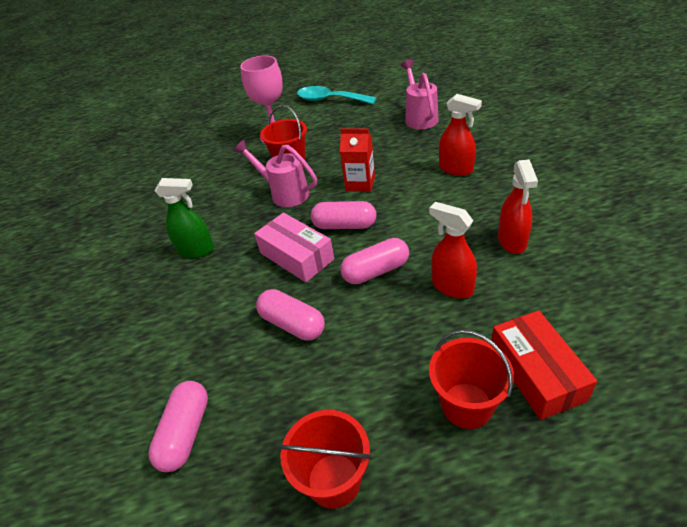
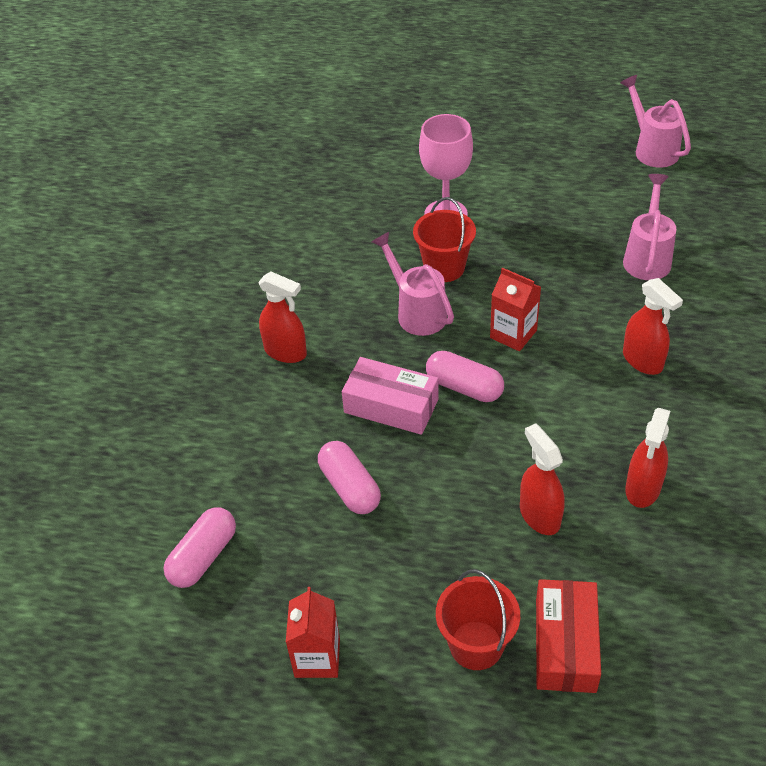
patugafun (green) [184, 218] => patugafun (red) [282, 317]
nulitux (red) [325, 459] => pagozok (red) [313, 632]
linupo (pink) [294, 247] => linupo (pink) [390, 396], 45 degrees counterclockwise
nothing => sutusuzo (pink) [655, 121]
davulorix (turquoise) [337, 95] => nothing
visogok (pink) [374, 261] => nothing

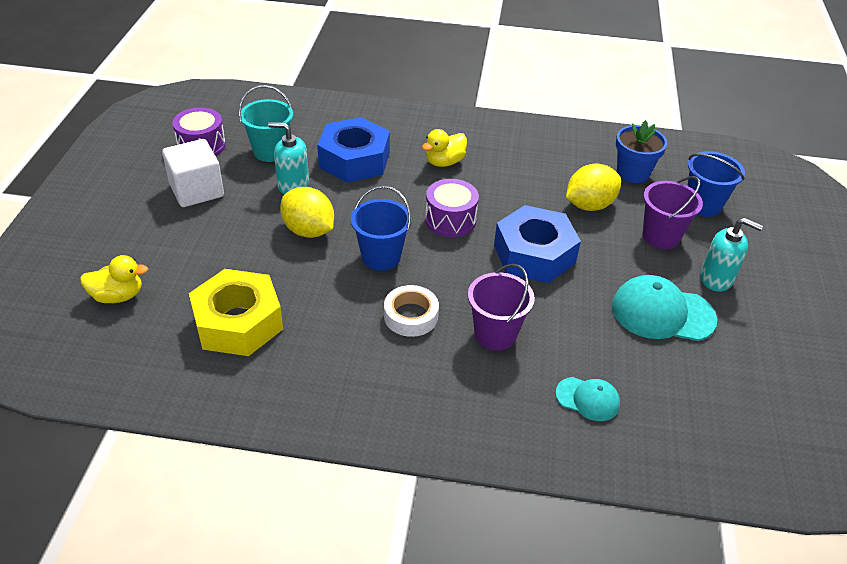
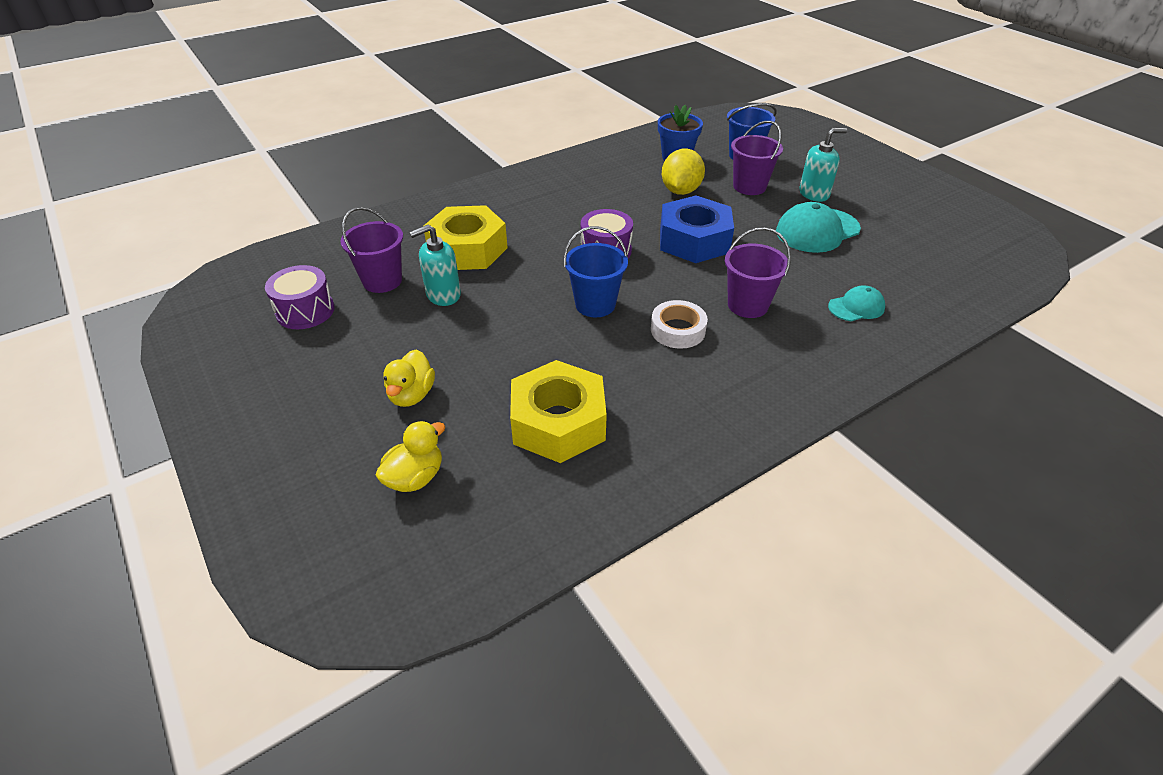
nulitux (turquoise) [266, 123] => nulitux (purple) [372, 250]
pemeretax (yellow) [444, 148] => pemeretax (yellow) [409, 378], move
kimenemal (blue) [353, 150] => kimenemal (yellow) [466, 237]
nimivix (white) [193, 173] => nothing
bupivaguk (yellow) [307, 212] => nothing

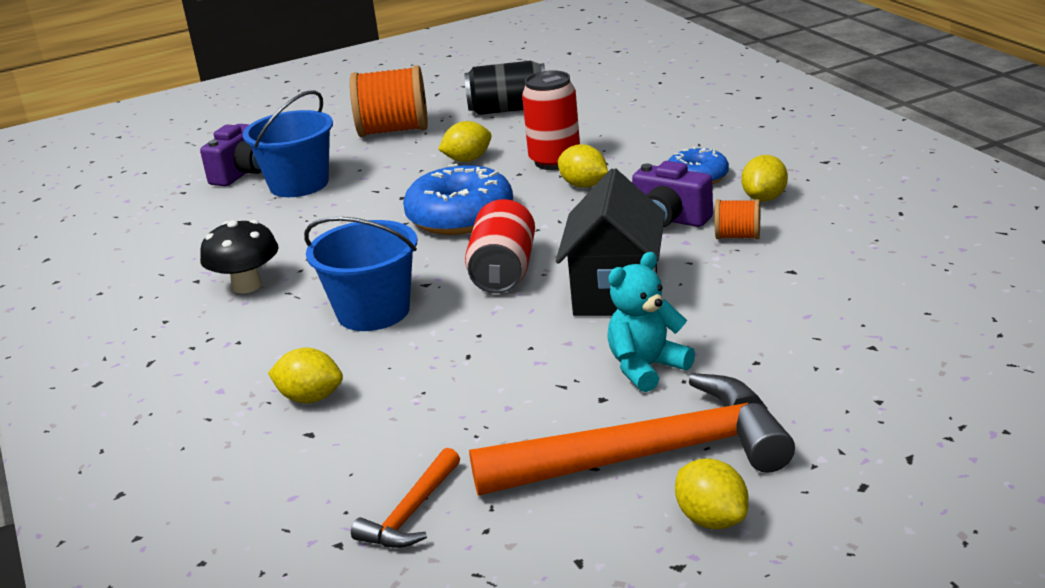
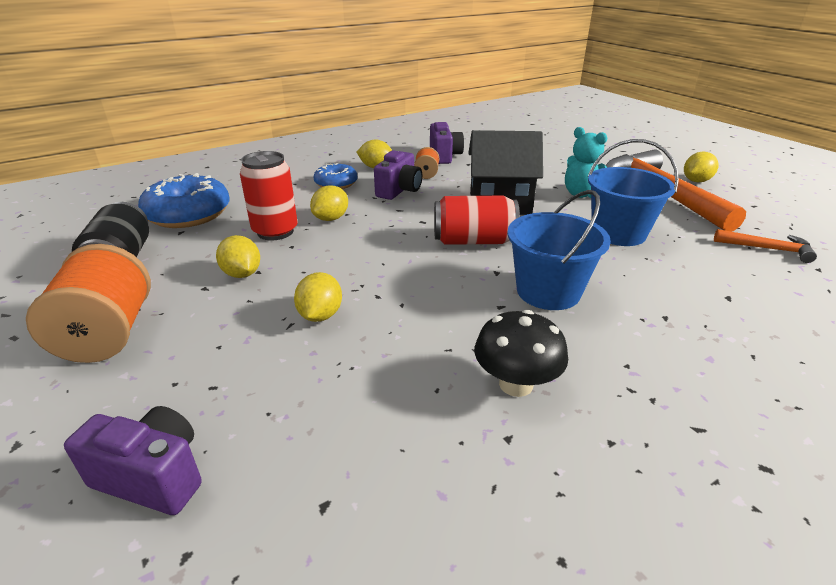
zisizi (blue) [458, 199] => zisizi (blue) [184, 200], move
bupivaguk (yellow) [305, 375] => bupivaguk (yellow) [318, 297], move
nothing => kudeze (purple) [447, 143]
nulitux (blue) [287, 143] => nulitux (blue) [633, 192], move

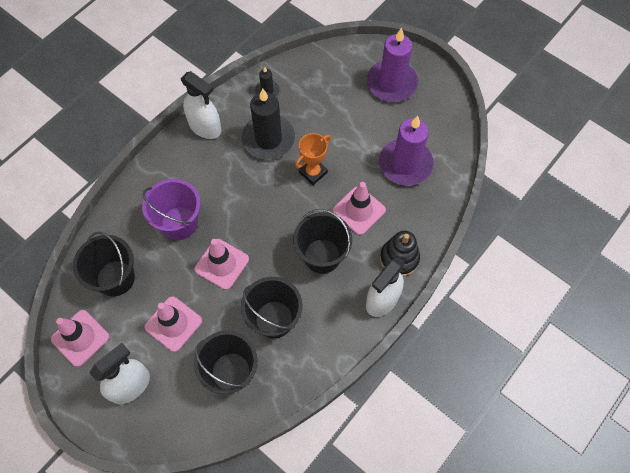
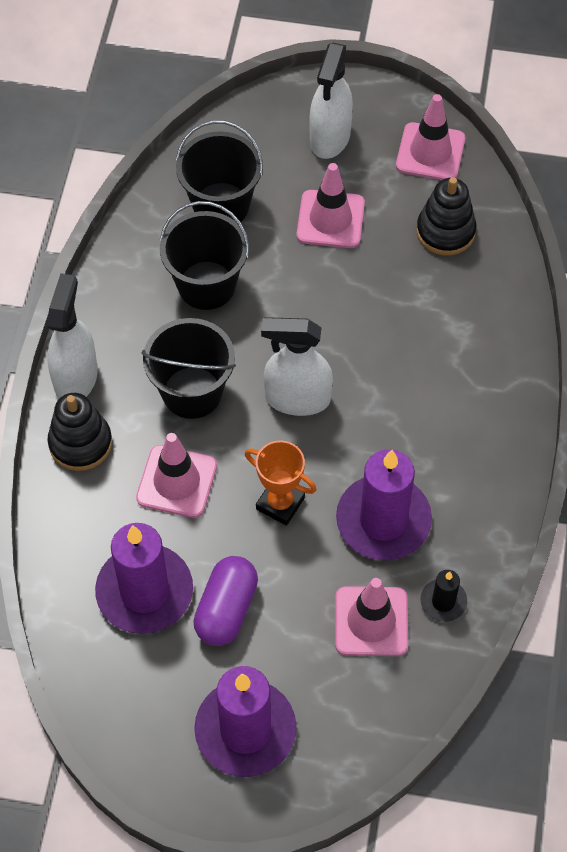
nothing => visogok (purple) [225, 601]
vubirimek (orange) [313, 159] => vubirimek (orange) [280, 483], 75 degrees counterclockwise
patugafun (white) [201, 105] => patugafun (white) [297, 366], move
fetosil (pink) [221, 264] => fetosil (pink) [371, 617], move
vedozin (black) [268, 124] => vedozin (purple) [384, 505]
nulitux (black) [104, 263] => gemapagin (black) [446, 216]
nulitux (purple) [171, 209] => nothing

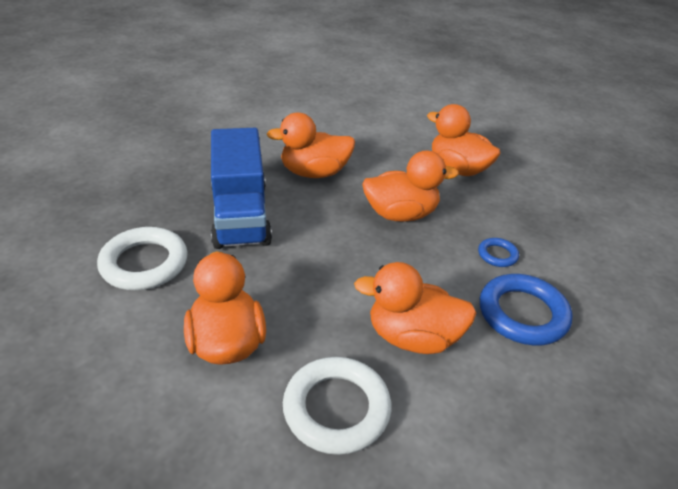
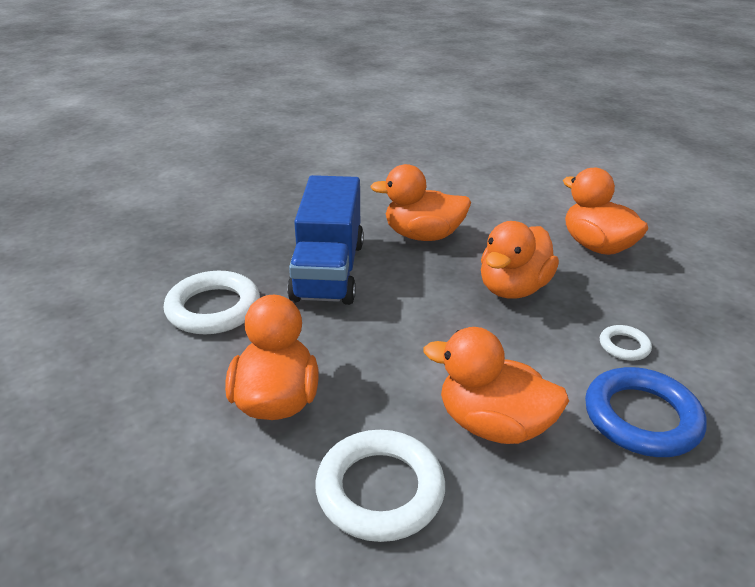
pemeretax (orange) [410, 186] => pemeretax (orange) [520, 260], 120 degrees clockwise
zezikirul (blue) [498, 252] => zezikirul (white) [626, 343]

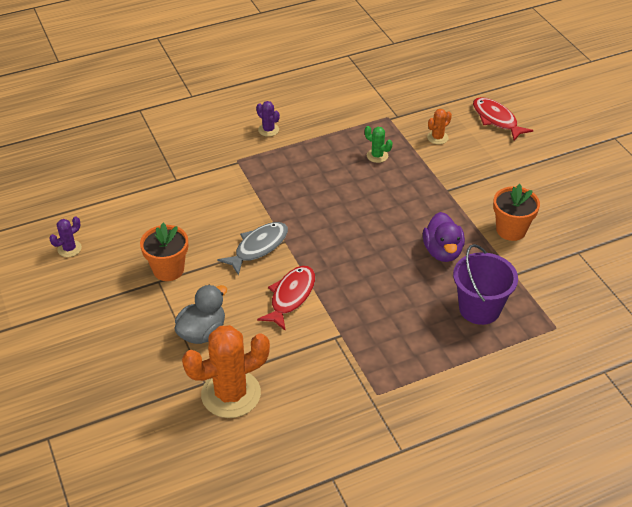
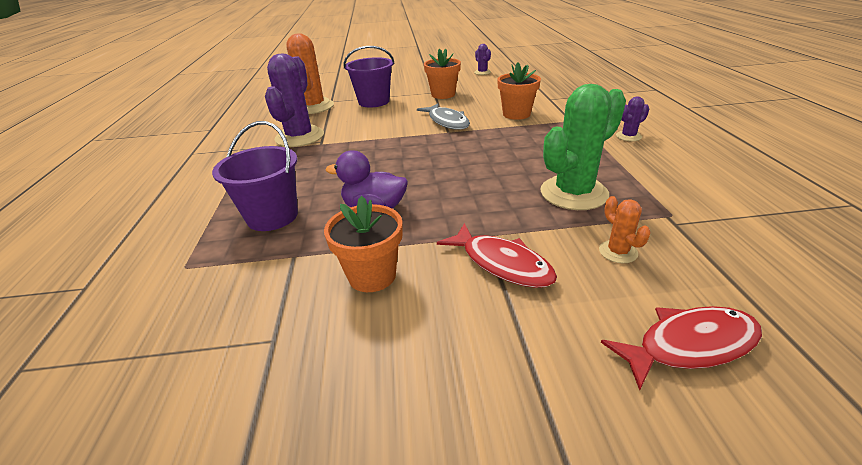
nothing => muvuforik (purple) [294, 100]
pemeretax (grey) [201, 314] => nulitux (purple) [369, 76]
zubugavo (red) [286, 298] => zubugavo (red) [497, 255], move
nothing => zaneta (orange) [519, 91]
muvuforik (green) [378, 144] => muvuforik (green) [583, 147], x2.18

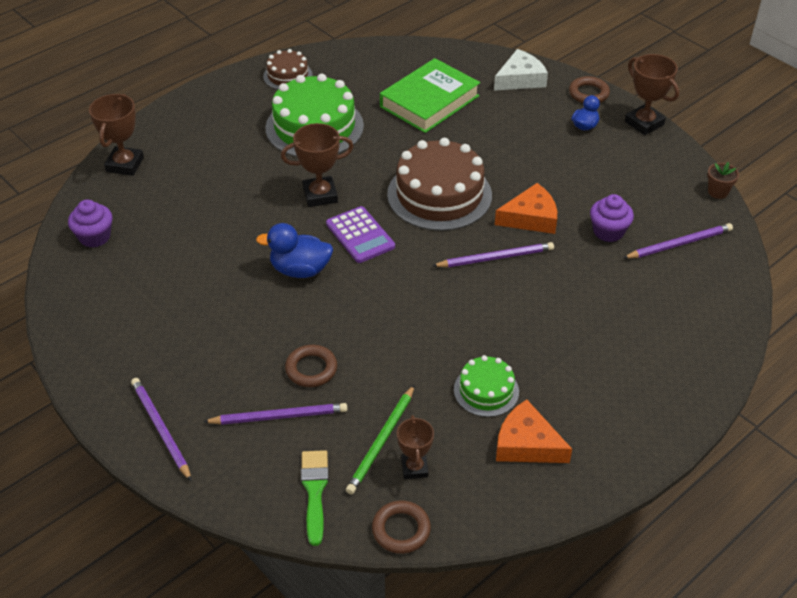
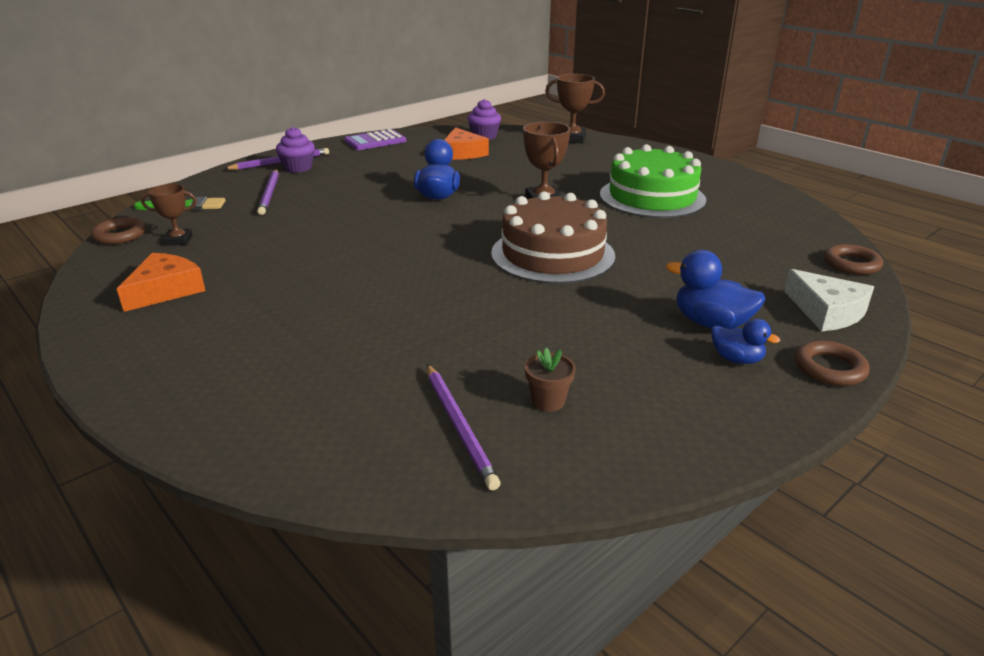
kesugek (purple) [612, 218] => kesugek (purple) [295, 150], move
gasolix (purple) [360, 234] => gasolix (purple) [375, 139], move
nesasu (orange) [526, 208] => nesasu (orange) [466, 143], move
zaneta (brown) [723, 180] => zaneta (brown) [550, 380], move
nothing => pemeretax (blue) [716, 289]
zezikirul (brown) [311, 366] => zezikirul (brown) [853, 259], move
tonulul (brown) [288, 69] => nothing
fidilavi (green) [380, 440] => nothing
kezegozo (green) [430, 95] => nothing
fidilavi (purple) [493, 254] => nothing
tonulul (green) [486, 386] => nothing
vubirimek (brown) [652, 94] => nothing

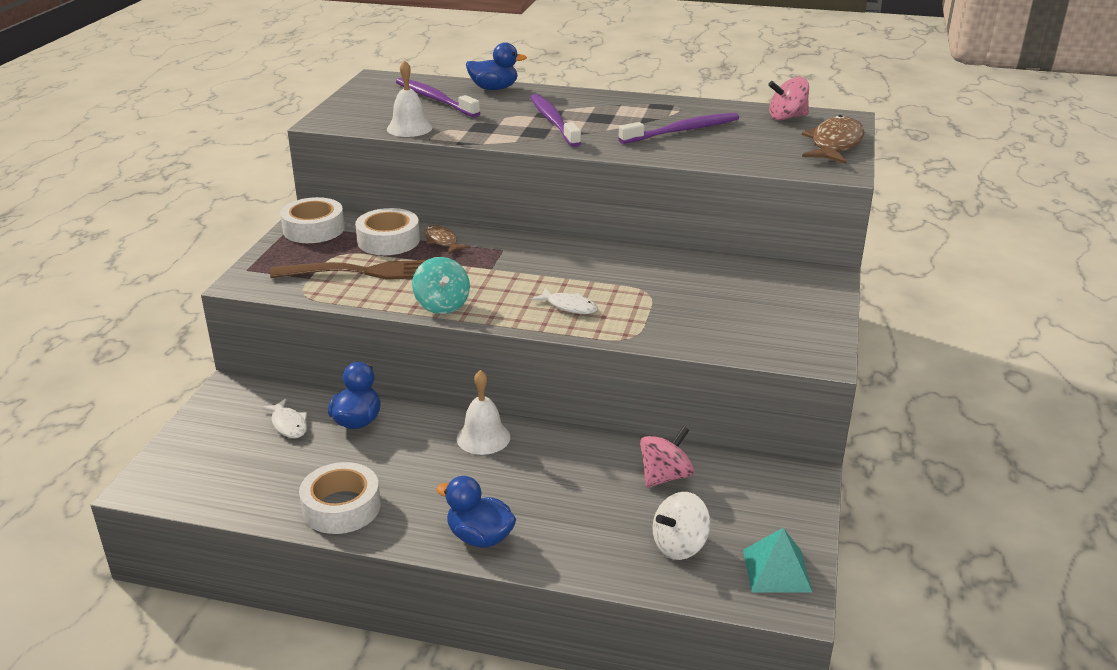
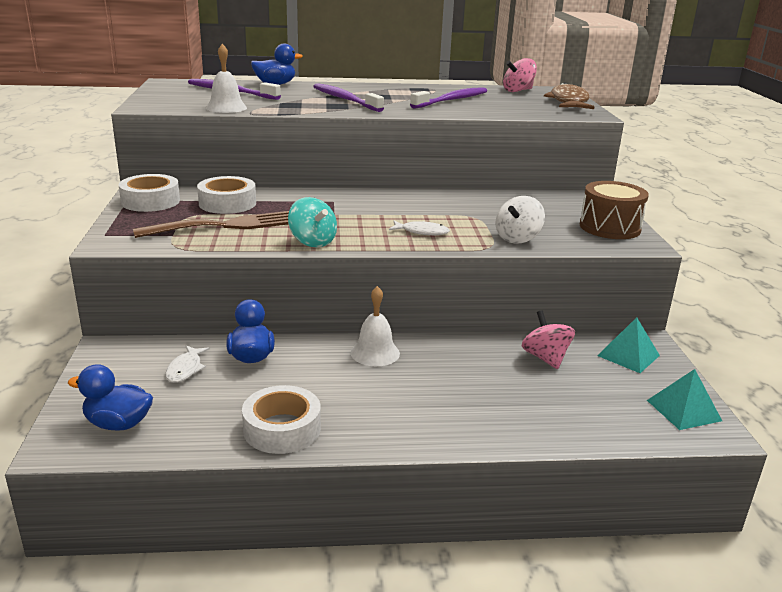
pemeretax (blue) [476, 512] => pemeretax (blue) [110, 397], move
zubugavo (white) [284, 418] => zubugavo (white) [187, 364], 60 degrees clockwise
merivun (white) [682, 526] => merivun (white) [520, 220], move
merivun (pink) [667, 456] => merivun (pink) [548, 339], 45 degrees counterclockwise
nothing => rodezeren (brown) [614, 210]
nothing => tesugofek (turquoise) [628, 345]
zubugavo (brown) [446, 239] => nothing

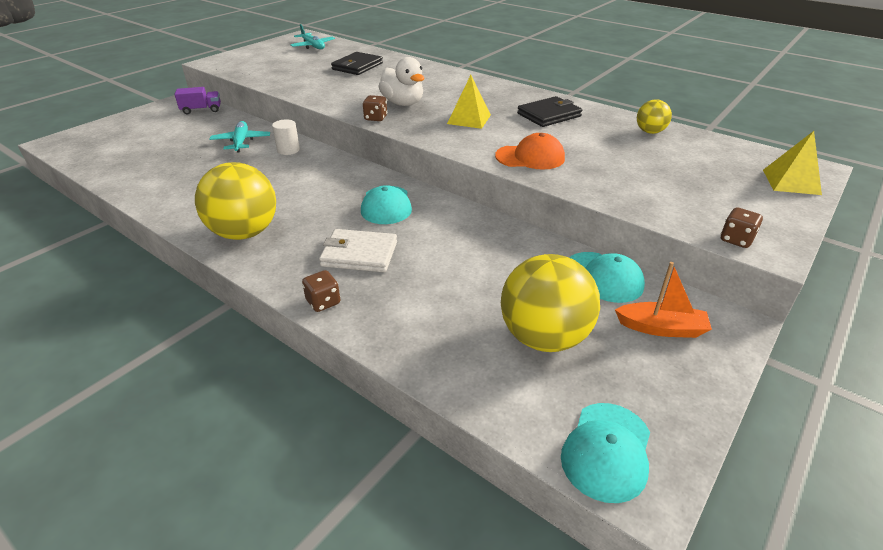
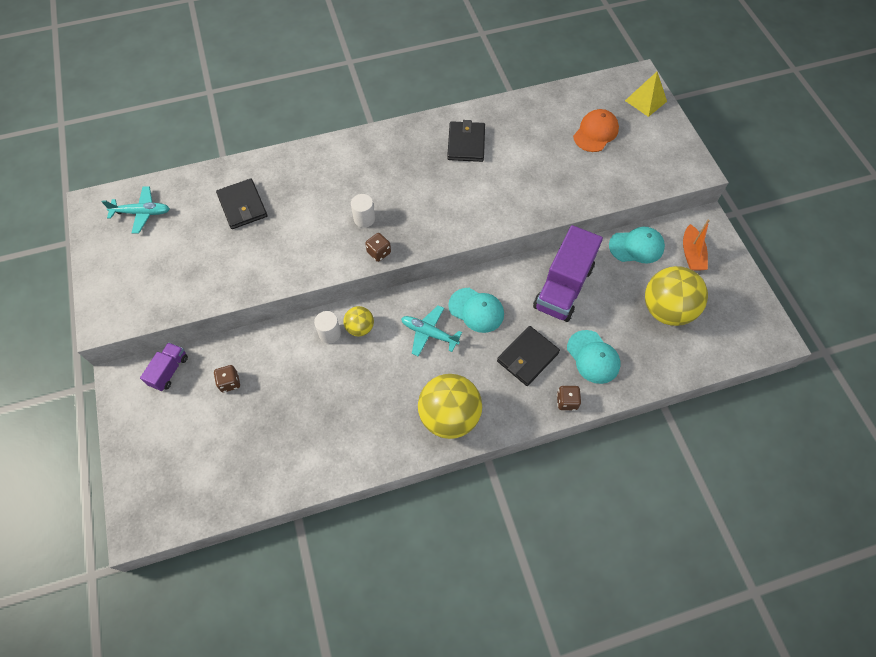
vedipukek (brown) [742, 228] => vedipukek (brown) [227, 379], move
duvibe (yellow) [654, 116] => duvibe (yellow) [358, 321], move
pemeretax (white) [401, 81] => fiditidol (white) [363, 211]
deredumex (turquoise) [240, 136] => deredumex (turquoise) [431, 331], move
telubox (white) [358, 250] => telubox (black) [528, 356]
nothing => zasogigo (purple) [568, 273]
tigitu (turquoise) [605, 453] => tigitu (turquoise) [593, 357], move
tigitu (orange) [530, 151] => tigitu (orange) [596, 130], move
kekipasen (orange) [663, 300] => kekipasen (orange) [696, 245], 135 degrees clockwise
tesugofek (yellow) [469, 102] => nothing

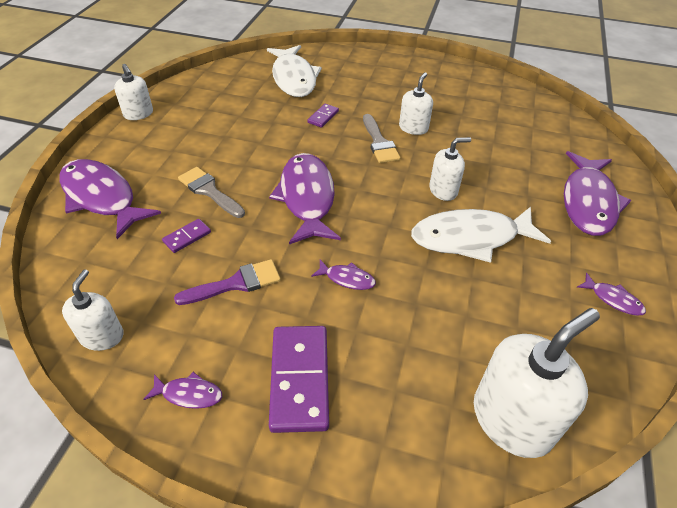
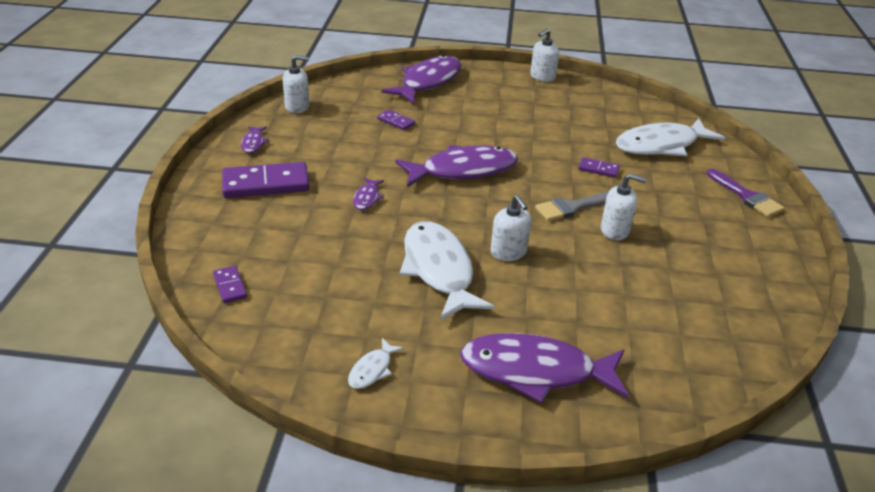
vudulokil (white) [537, 383] => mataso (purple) [230, 284]
zubugavo (purple) [611, 294] => zubugavo (white) [376, 363]
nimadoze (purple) [227, 282] => nimadoze (purple) [746, 192], move
nimadoze (grey) [211, 192] => nothing

